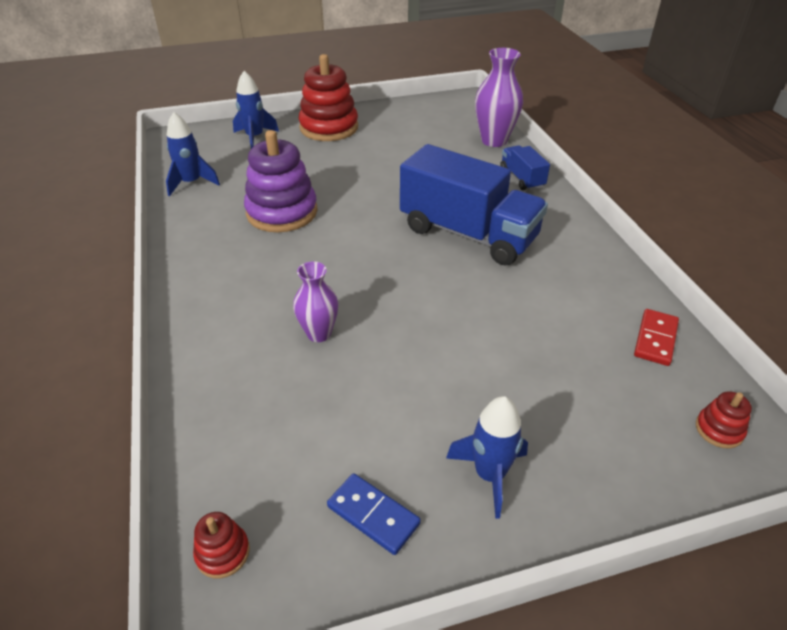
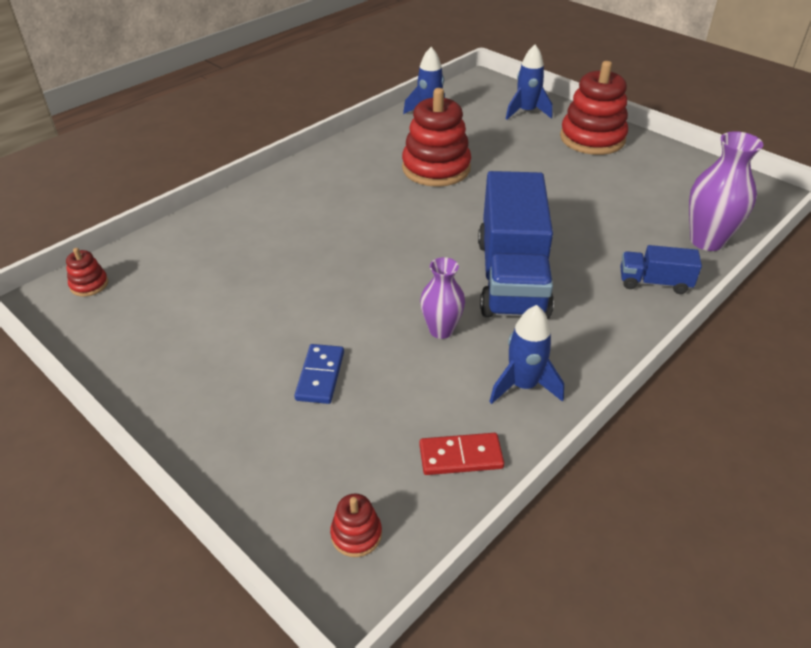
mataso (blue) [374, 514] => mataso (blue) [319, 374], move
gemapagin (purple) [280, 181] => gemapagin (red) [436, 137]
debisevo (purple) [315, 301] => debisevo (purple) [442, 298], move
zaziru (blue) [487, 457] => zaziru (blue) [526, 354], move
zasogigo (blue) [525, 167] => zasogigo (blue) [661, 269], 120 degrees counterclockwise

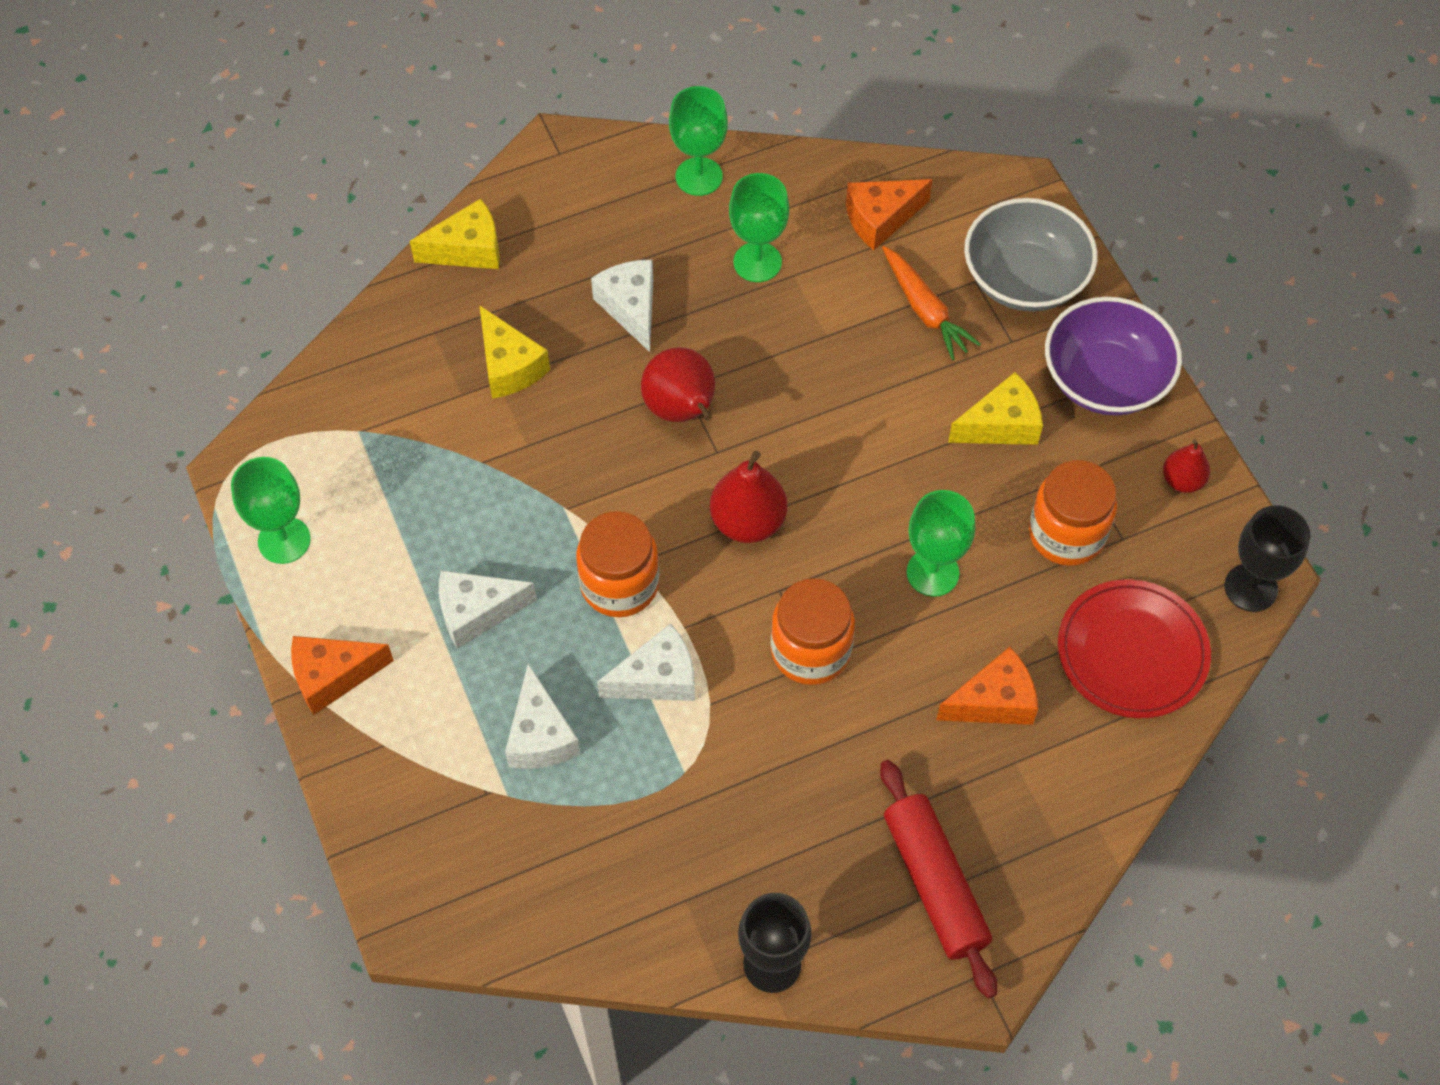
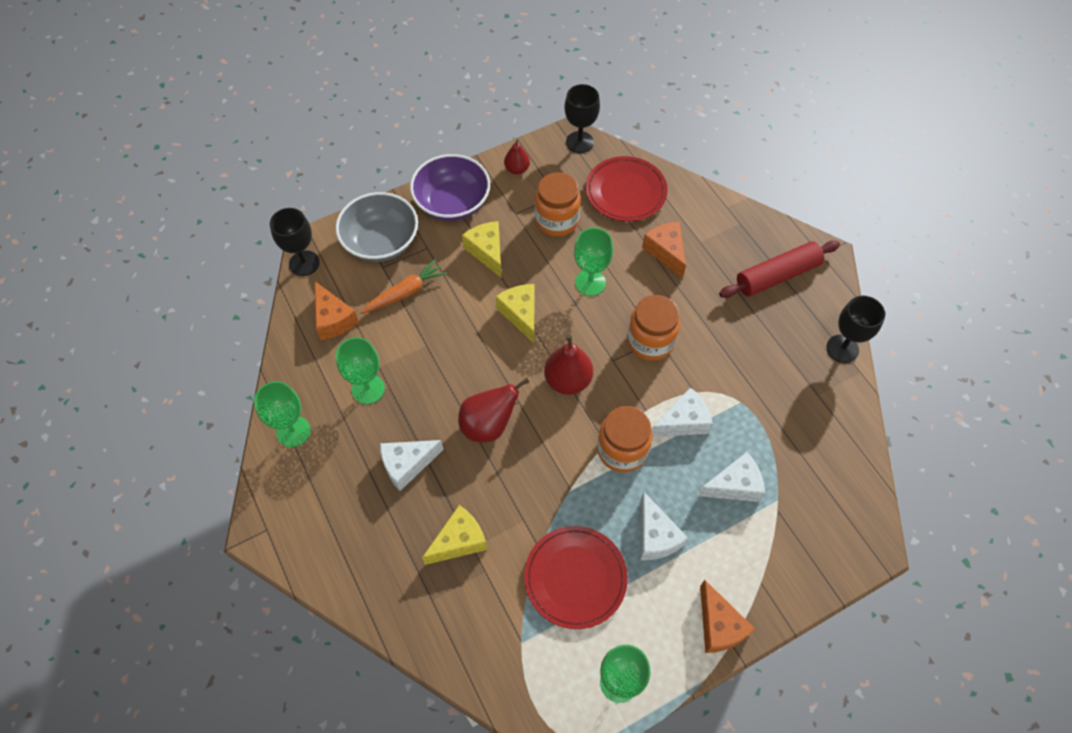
nothing => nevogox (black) [295, 242]
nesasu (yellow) [455, 234] => nesasu (yellow) [515, 313], move
nothing => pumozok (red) [576, 577]
nesasu (white) [646, 662] => nesasu (white) [682, 412], 90 degrees clockwise

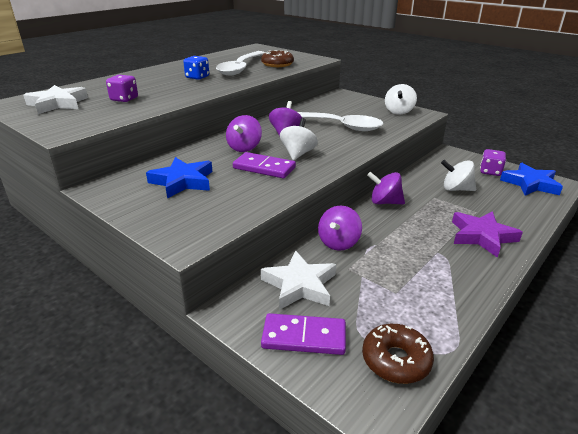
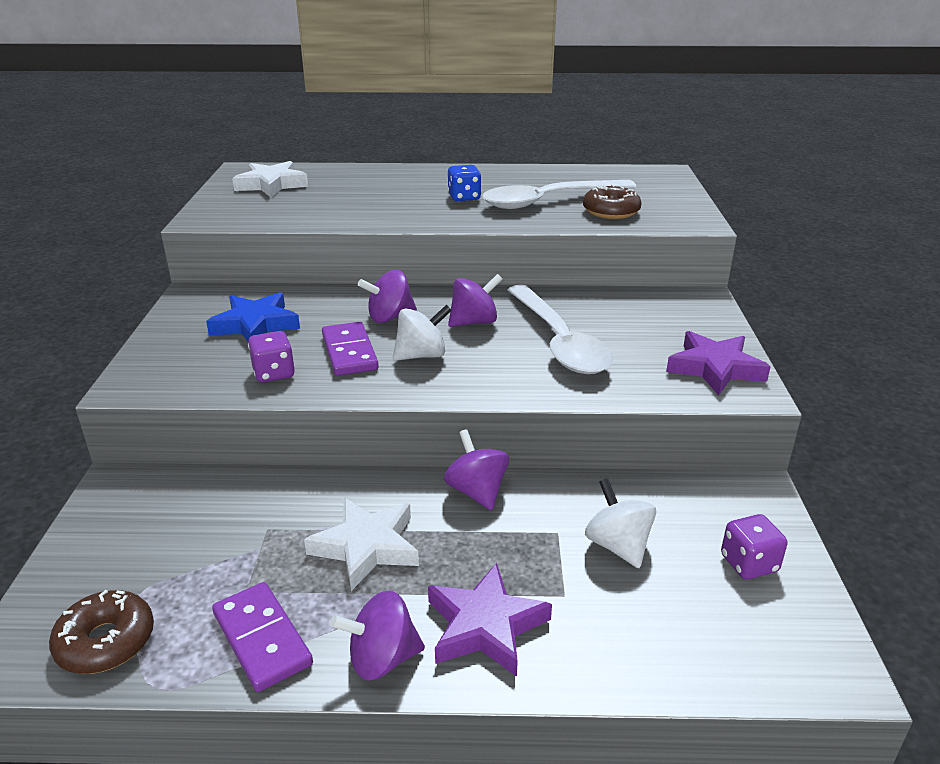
mataso (purple) [303, 334] => mataso (purple) [262, 637], move
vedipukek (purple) [122, 88] => vedipukek (purple) [271, 357], move
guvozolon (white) [298, 280] => guvozolon (white) [361, 544], move
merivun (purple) [340, 228] => merivun (purple) [377, 636], move
merivun (white) [401, 99] => guvozolon (purple) [718, 363]
guvozolon (blue) [531, 179] => nothing

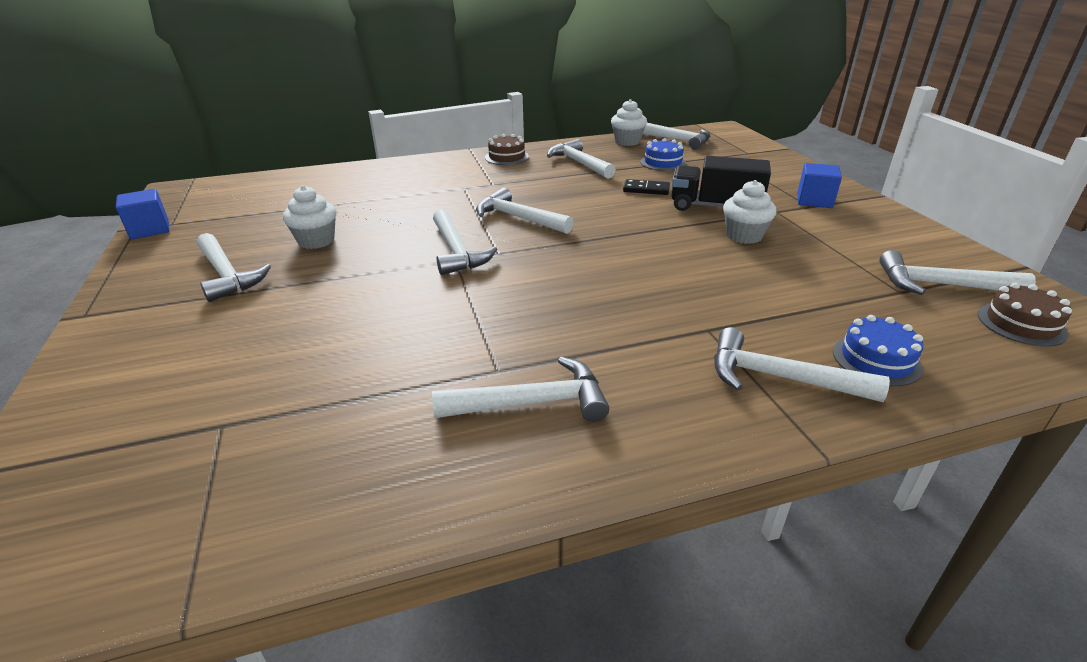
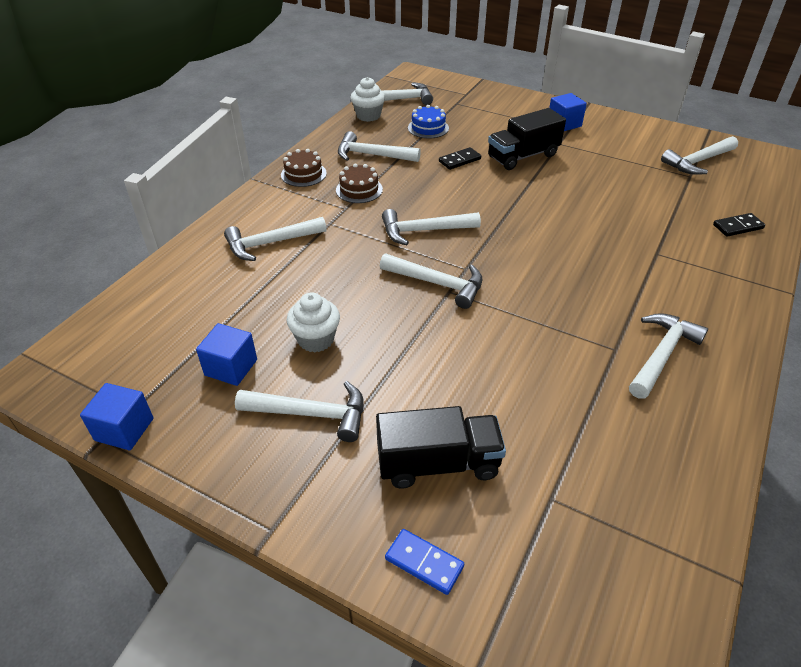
nothing => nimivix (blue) [226, 354]
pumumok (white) [802, 364] => pumumok (white) [275, 239], move
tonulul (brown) [1025, 315] => tonulul (brown) [359, 183], move
nothing => zasogigo (black) [441, 447]
nothing => mataso (blue) [424, 562]
tonulul (blue) [878, 350] => mataso (black) [739, 225]
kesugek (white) [750, 212] => nothing

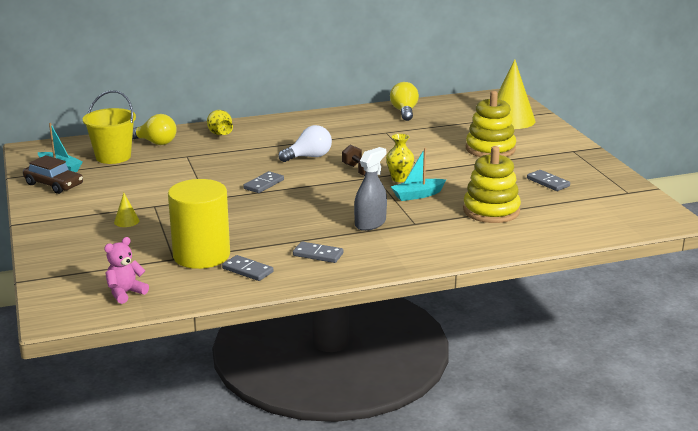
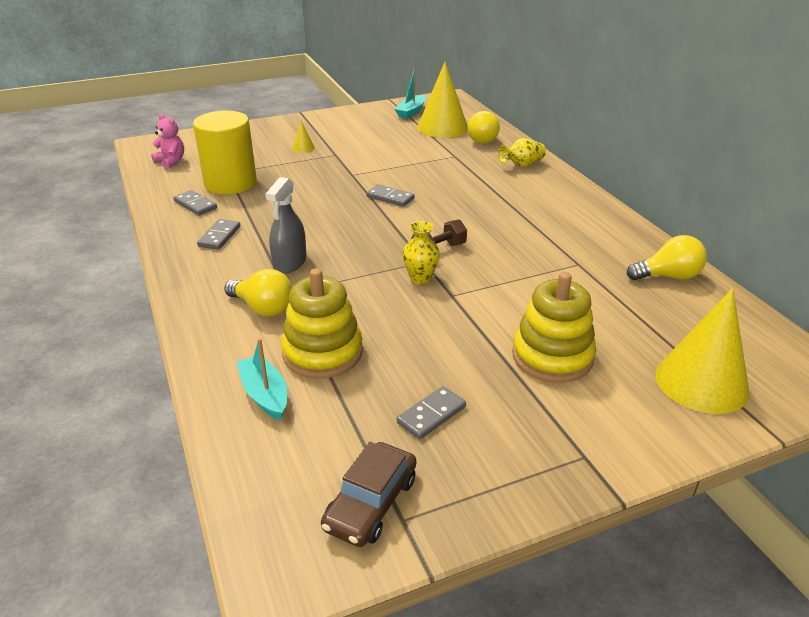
mataso (grey) [247, 268] => mataso (grey) [195, 203], 75 degrees counterclockwise
nothing => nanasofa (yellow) [258, 292]
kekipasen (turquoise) [418, 174] => kekipasen (turquoise) [262, 379], move
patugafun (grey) [370, 189] => patugafun (grey) [285, 225], 75 degrees clockwise
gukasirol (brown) [53, 174] => gukasirol (brown) [368, 494], move
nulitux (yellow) [109, 127] => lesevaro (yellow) [442, 100]
nanasofa (white) [305, 143] => nothing

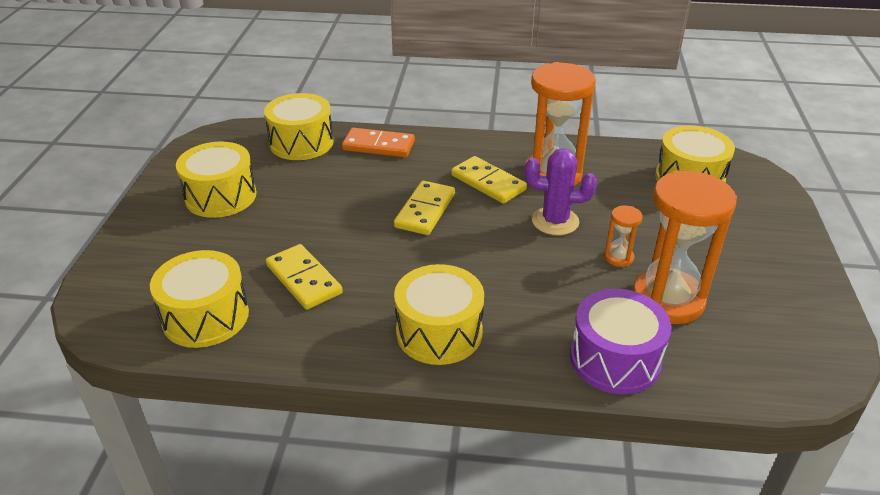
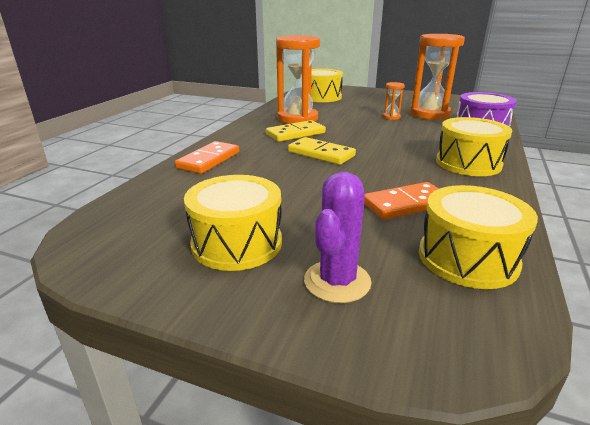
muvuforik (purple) [561, 191] => muvuforik (purple) [337, 237], move
mataso (yellow) [304, 277] => mataso (orange) [401, 201]
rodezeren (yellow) [299, 126] => nothing

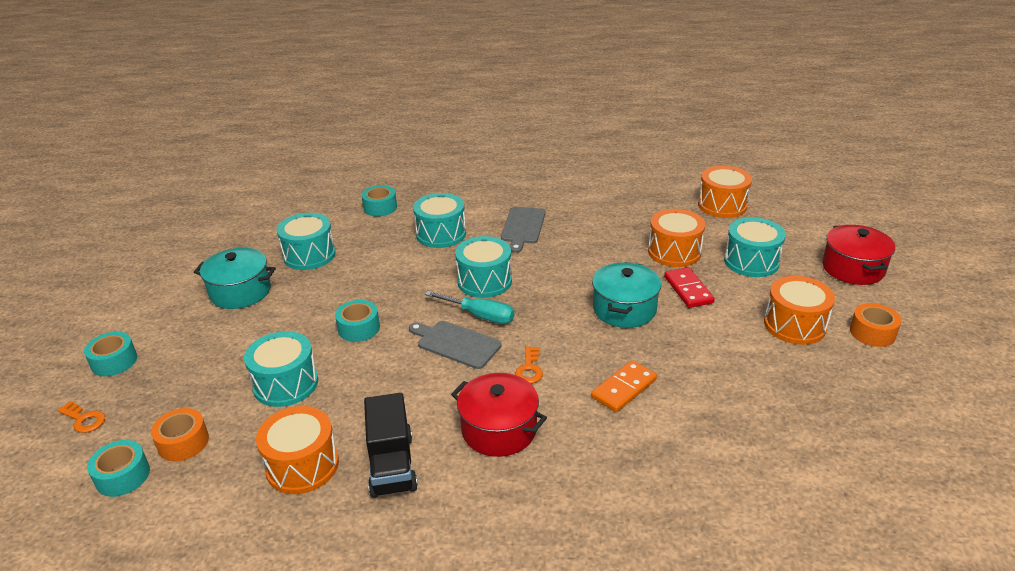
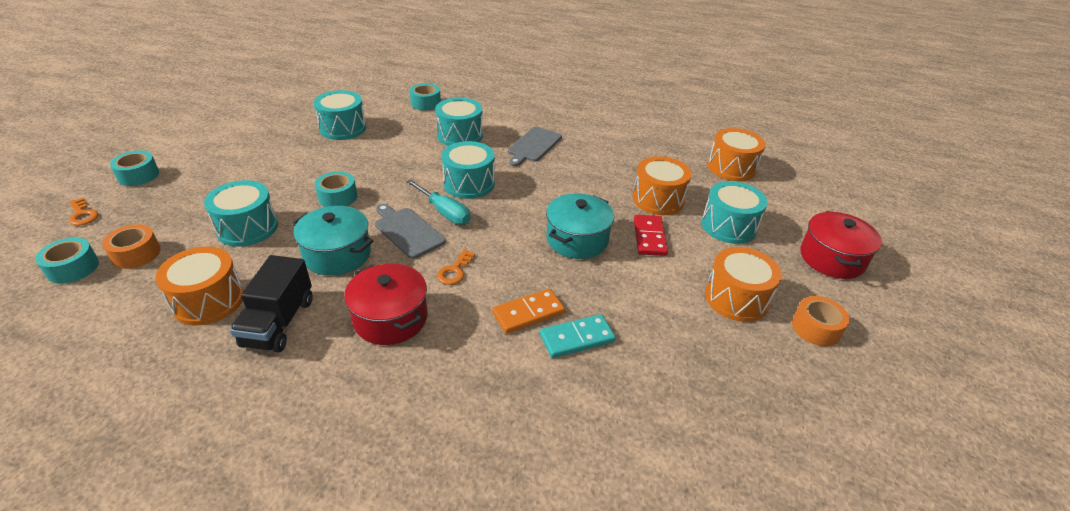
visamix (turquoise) [235, 278] => visamix (turquoise) [332, 241], move
nothing => mataso (turquoise) [578, 336]

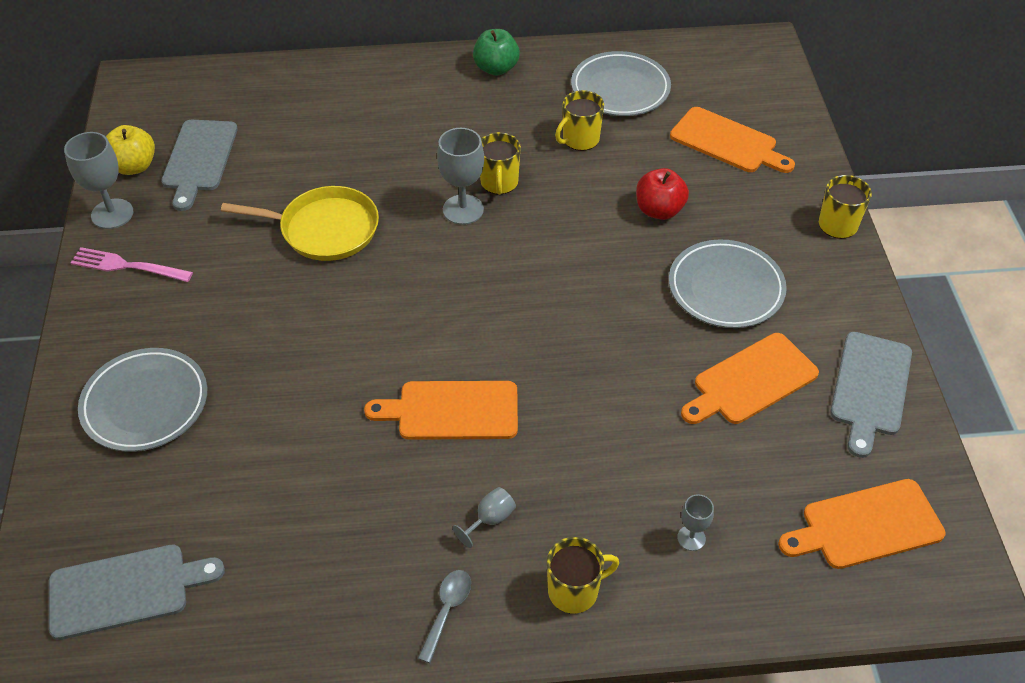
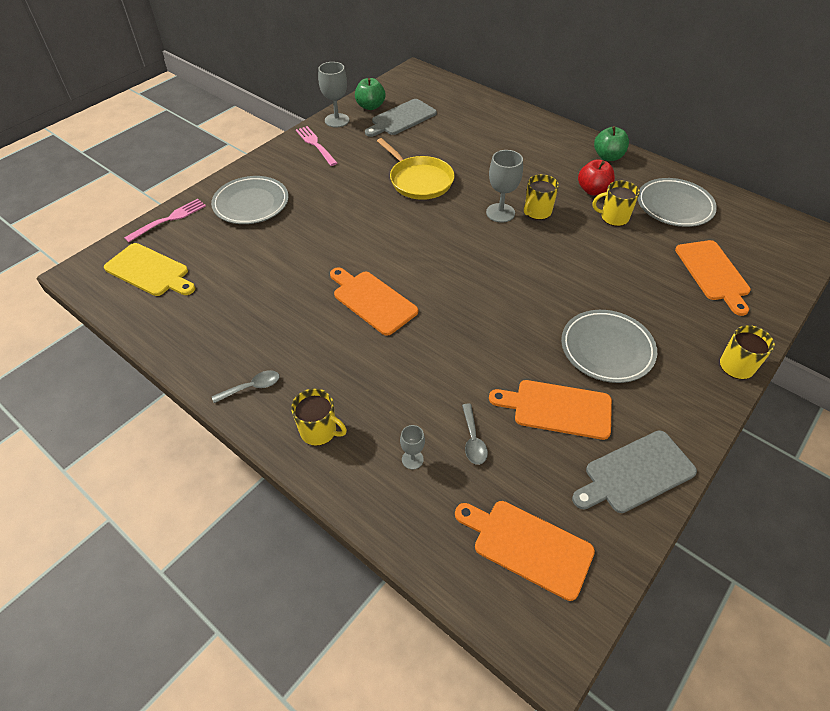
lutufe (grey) [137, 592] => lutufe (yellow) [149, 269]
nothing => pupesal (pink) [165, 220]
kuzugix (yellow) [130, 150] => kuzugix (green) [370, 94]
nothing => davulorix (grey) [475, 434]
kuzugix (red) [662, 194] => kuzugix (red) [596, 177], move
nevogox (grey) [484, 517] => nothing

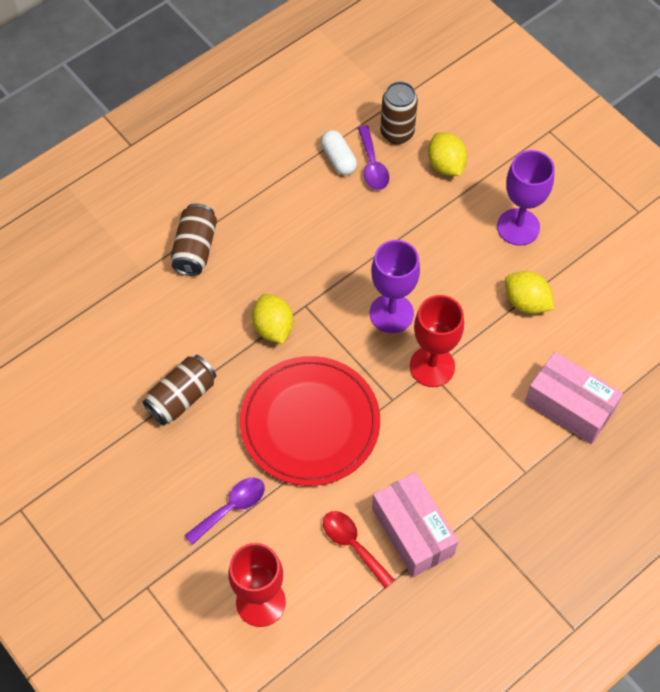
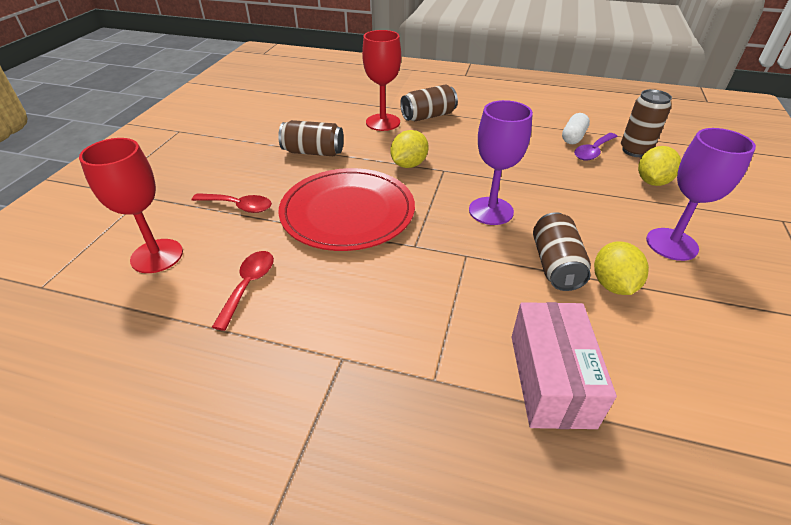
davulorix (purple) [224, 511] => davulorix (red) [232, 203]
nevogox (red) [437, 341] => nevogox (red) [381, 80], move
nothing => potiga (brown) [562, 251]
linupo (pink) [415, 524] => nothing

